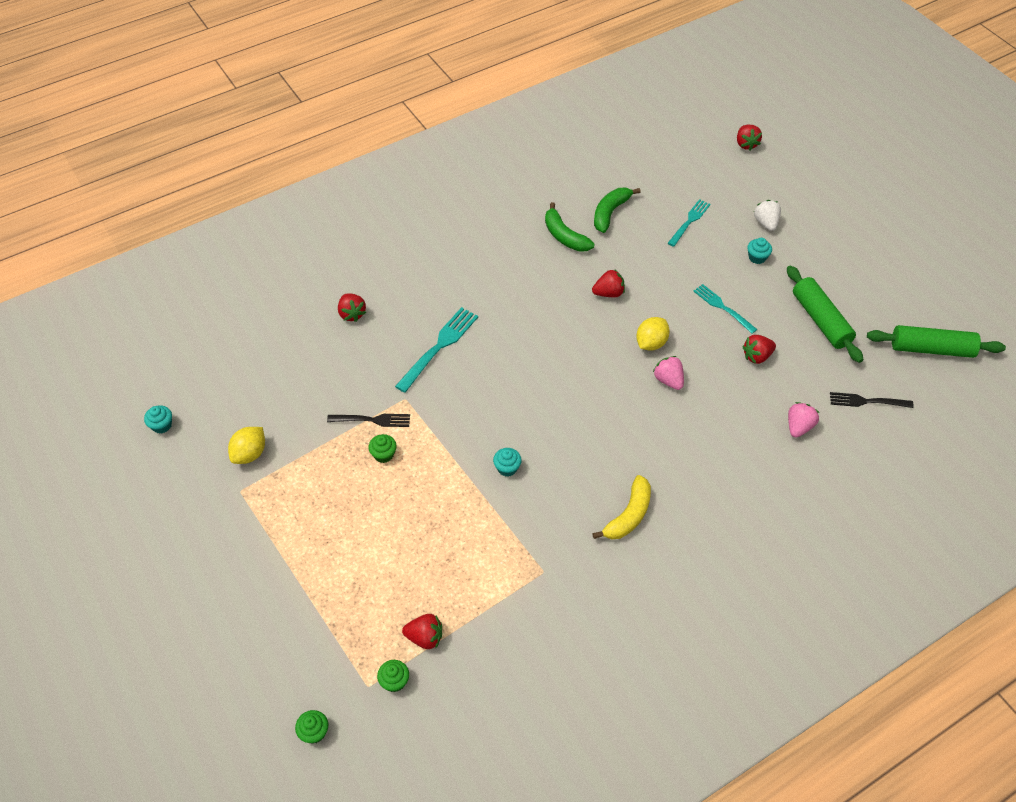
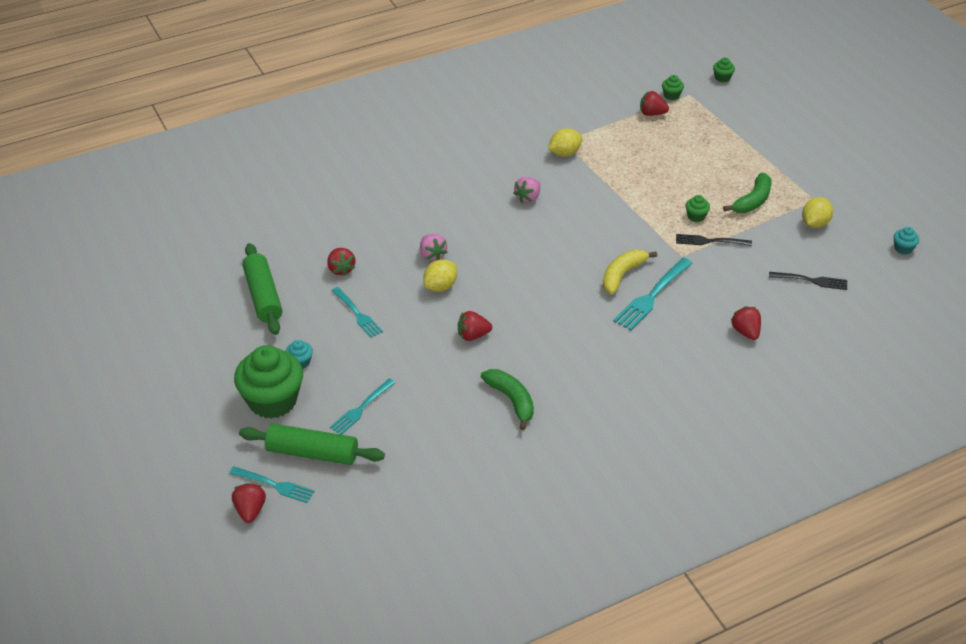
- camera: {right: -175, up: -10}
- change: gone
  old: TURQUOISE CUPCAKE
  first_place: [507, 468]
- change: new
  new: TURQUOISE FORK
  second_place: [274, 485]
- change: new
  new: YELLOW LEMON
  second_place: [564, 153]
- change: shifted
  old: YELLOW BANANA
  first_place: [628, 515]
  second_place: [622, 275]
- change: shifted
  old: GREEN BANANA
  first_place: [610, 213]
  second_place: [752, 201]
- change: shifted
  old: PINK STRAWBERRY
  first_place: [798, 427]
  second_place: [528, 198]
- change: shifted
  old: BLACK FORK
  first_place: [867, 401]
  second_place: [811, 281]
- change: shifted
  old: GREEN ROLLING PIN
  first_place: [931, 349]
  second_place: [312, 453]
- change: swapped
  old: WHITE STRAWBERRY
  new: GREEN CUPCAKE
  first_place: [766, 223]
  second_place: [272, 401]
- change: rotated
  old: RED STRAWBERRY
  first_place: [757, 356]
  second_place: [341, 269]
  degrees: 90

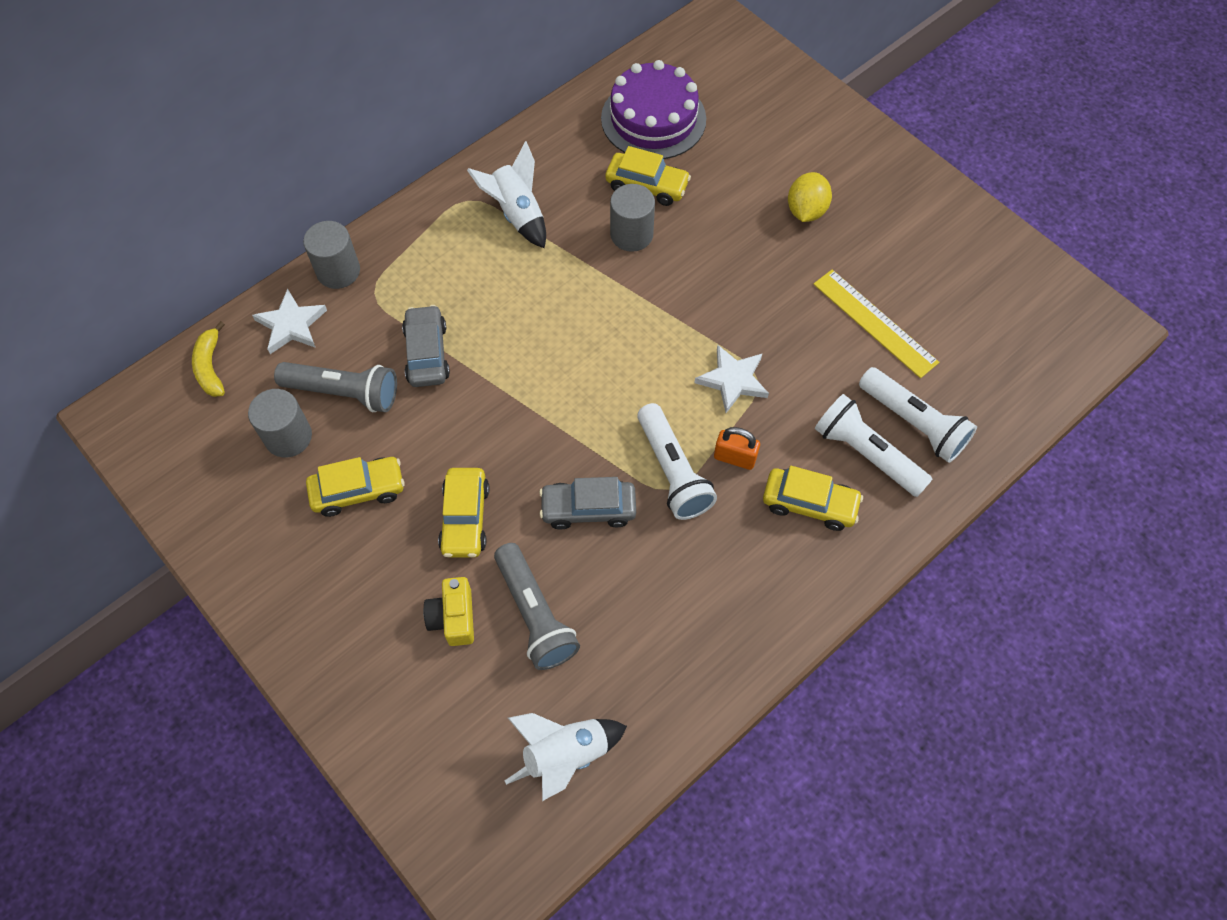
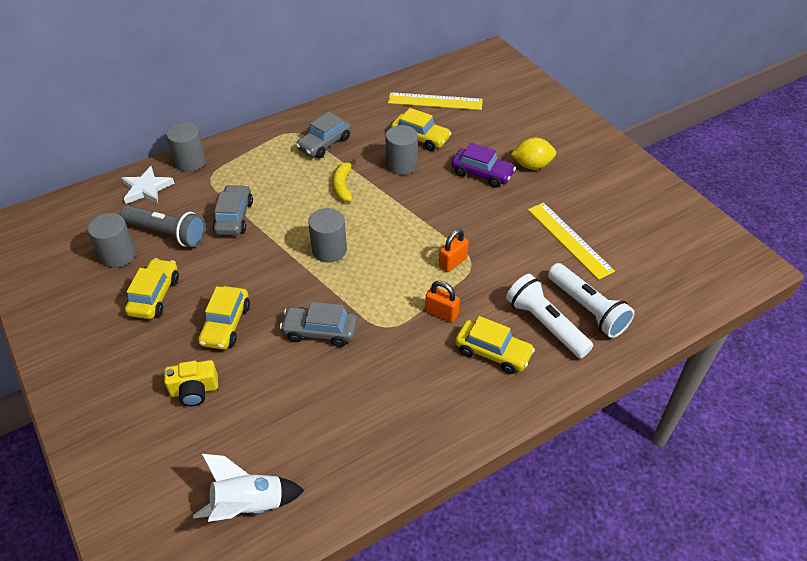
- camera: {right: 10, up: -15}
- change: gone
  old: GREY FLASHLIGHT
  first_place: [535, 614]
- change: gone
  old: WHITE FLASHLIGHT
  first_place: [672, 471]
- change: new
  new: GREY CYLINDER
  second_place: [329, 250]
- change: new
  new: PURPLE CAR
  second_place: [482, 174]
- change: shifted
  old: YELLOW BANANA
  first_place: [210, 367]
  second_place: [343, 186]
- change: swapped
  old: WHITE ROCKET
  new: GREY CAR
  first_place: [517, 214]
  second_place: [324, 144]
- change: swapped
  old: PURPLE CAKE
  new: YELLOW RULER
  first_place: [653, 119]
  second_place: [435, 101]
- change: swapped
  old: WHITE STAR
  new: ORANGE PADLOCK
  first_place: [733, 380]
  second_place: [452, 262]
- change: rotated
  old: YELLOW CAR
  first_place: [358, 491]
  second_place: [154, 295]
  degrees: -75
- change: rotated
  old: YELLOW CAMERA
  first_place: [453, 617]
  second_place: [194, 390]
  degrees: -105
- change: rotated
  old: YELLOW LEMON
  first_place: [806, 211]
  second_place: [532, 165]
  degrees: 60

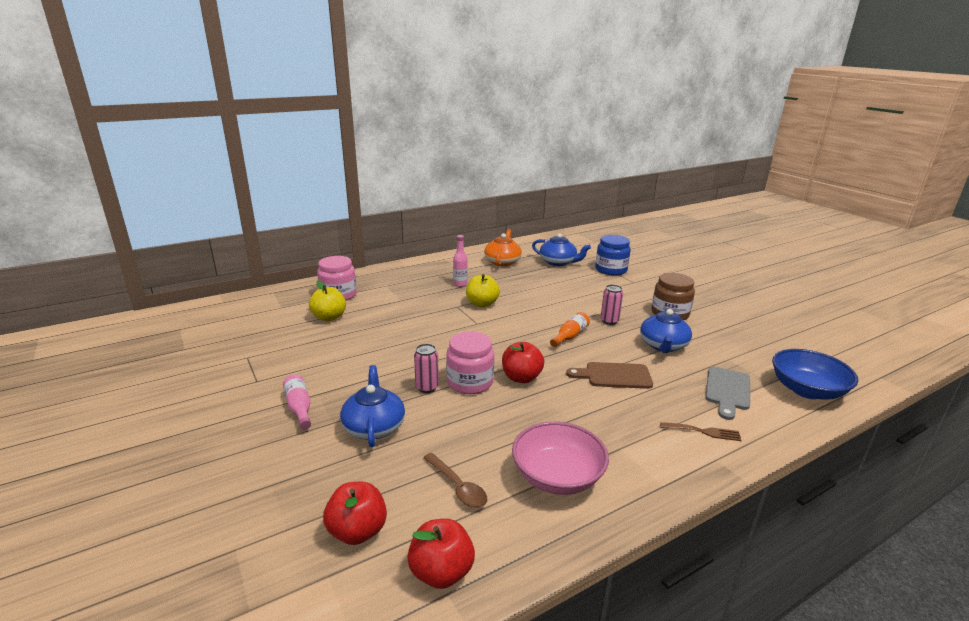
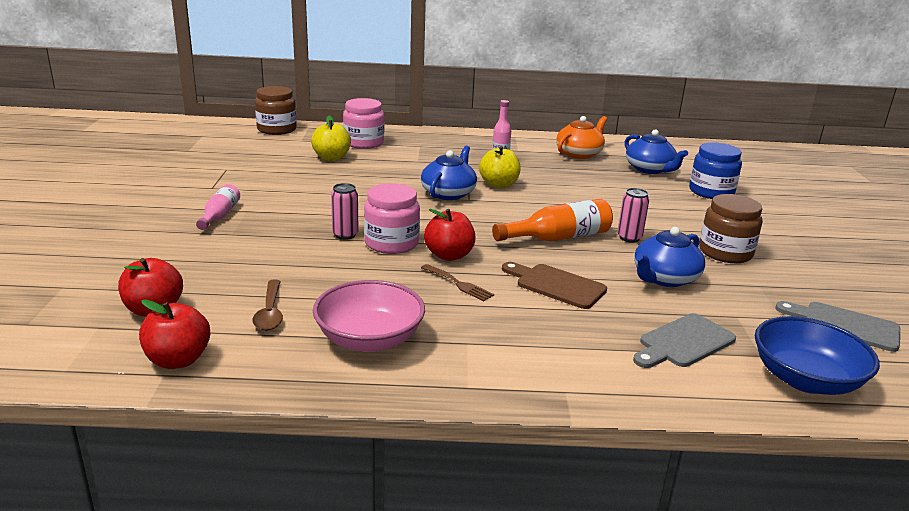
- camera: {right: 30, up: 0}
- change: new
  new: BROWN JAR
  second_place: [277, 129]
- change: new
  new: GREY CUTTING BOARD
  second_place: [844, 325]
- change: shifted
  old: BLUE TEAPOT
  first_place: [374, 426]
  second_place: [448, 193]
- change: shifted
  old: BROWN FORK
  first_place: [704, 432]
  second_place: [459, 284]
- change: scaled
  old: ORANGE BOTTLE
  first_place: [570, 336]
  second_place: [558, 237]
  factor: 1.58

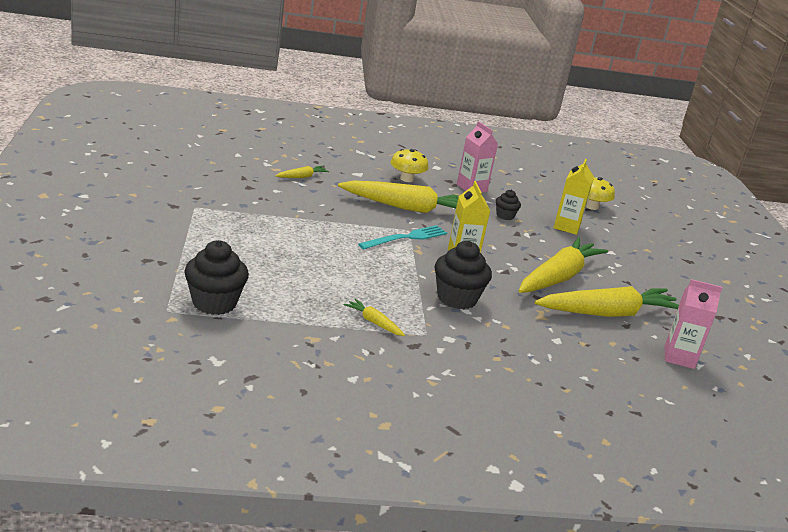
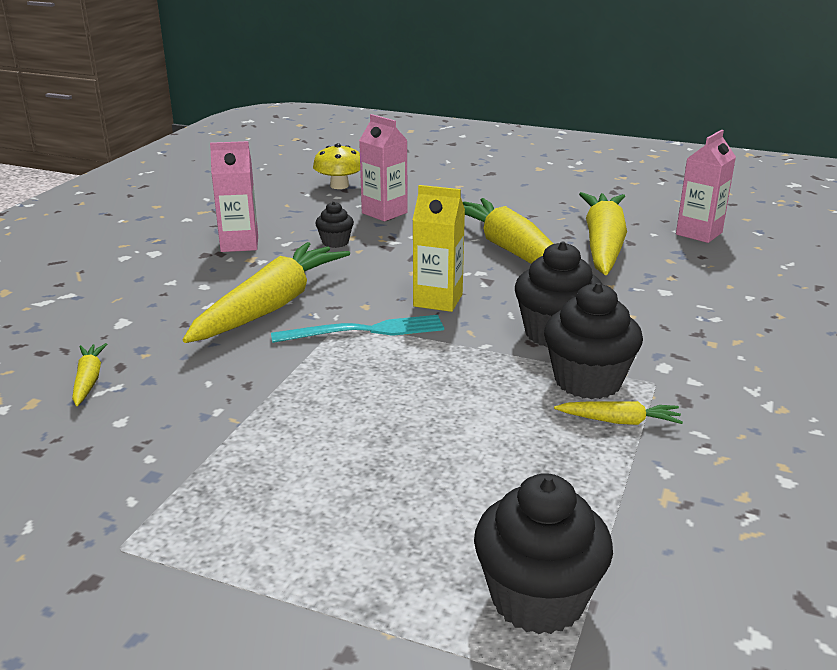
- camera: {right: -60, up: 0}
- change: gone
  old: YELLOW MUSHROOM
  first_place: [407, 179]
- change: new
  new: BLACK CUPCAKE
  second_place: [588, 381]
- change: repainted
  old: YELLOW CARTON
  new: PINK CARTON
  first_place: [566, 227]
  second_place: [384, 213]
- change: rotated
  old: YELLOW CARROT
  first_place: [374, 322]
  second_place: [619, 421]
  degrees: -150
- change: rotated
  old: TURQUOISE FORK
  first_place: [406, 238]
  second_place: [365, 331]
  degrees: 90

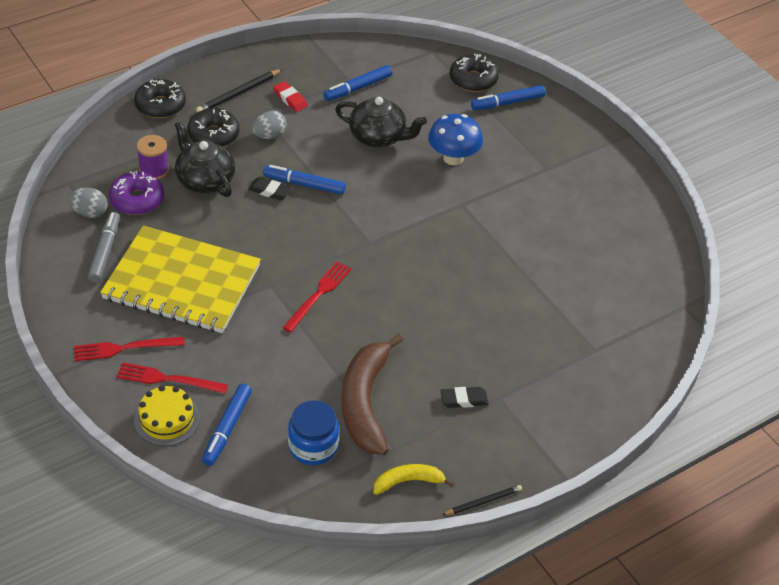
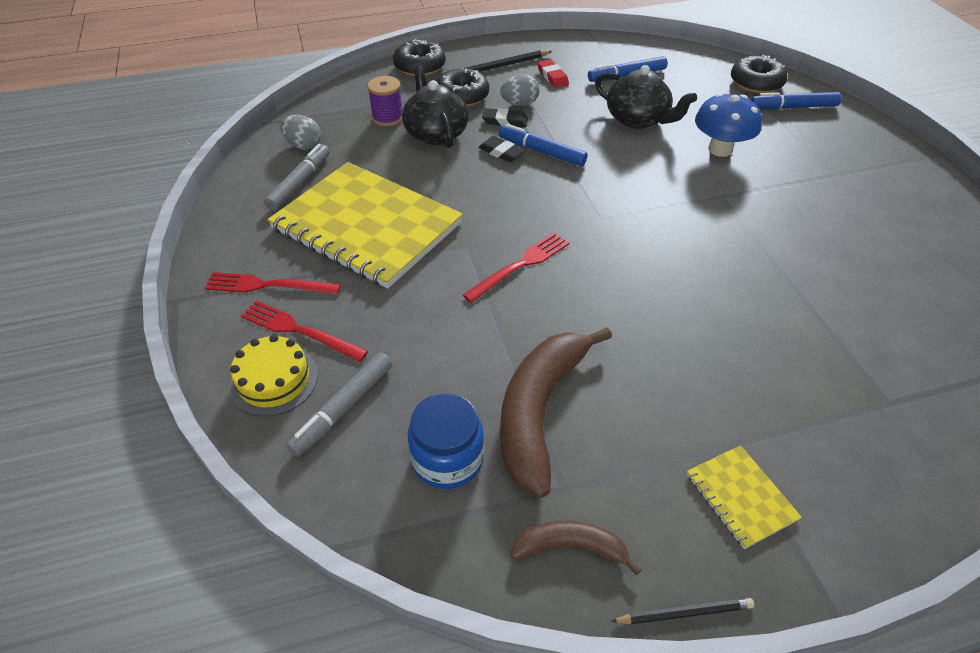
- camera: {right: 20, up: 0}
- change: gone
  old: PURPLE DONUT
  first_place: [137, 200]
- change: new
  new: YELLOW NOTEBOOK
  second_place: [741, 497]
- change: shifted
  old: BLACK ERASER
  first_place: [464, 399]
  second_place: [505, 121]
- change: repainted
  old: BLUE MARKER
  new: GREY MARKER
  first_place: [227, 428]
  second_place: [343, 409]
- change: repainted
  old: YELLOW BANANA
  new: BROWN BANANA
  first_place: [408, 481]
  second_place: [571, 547]

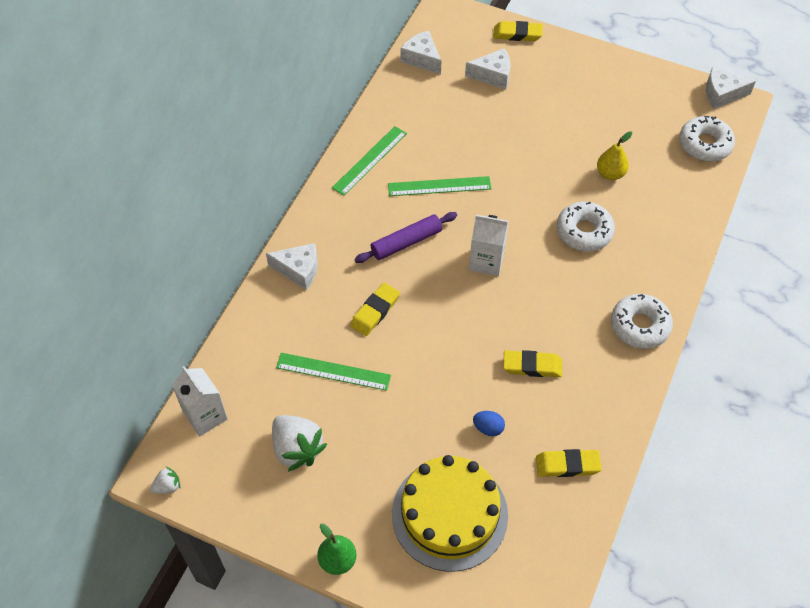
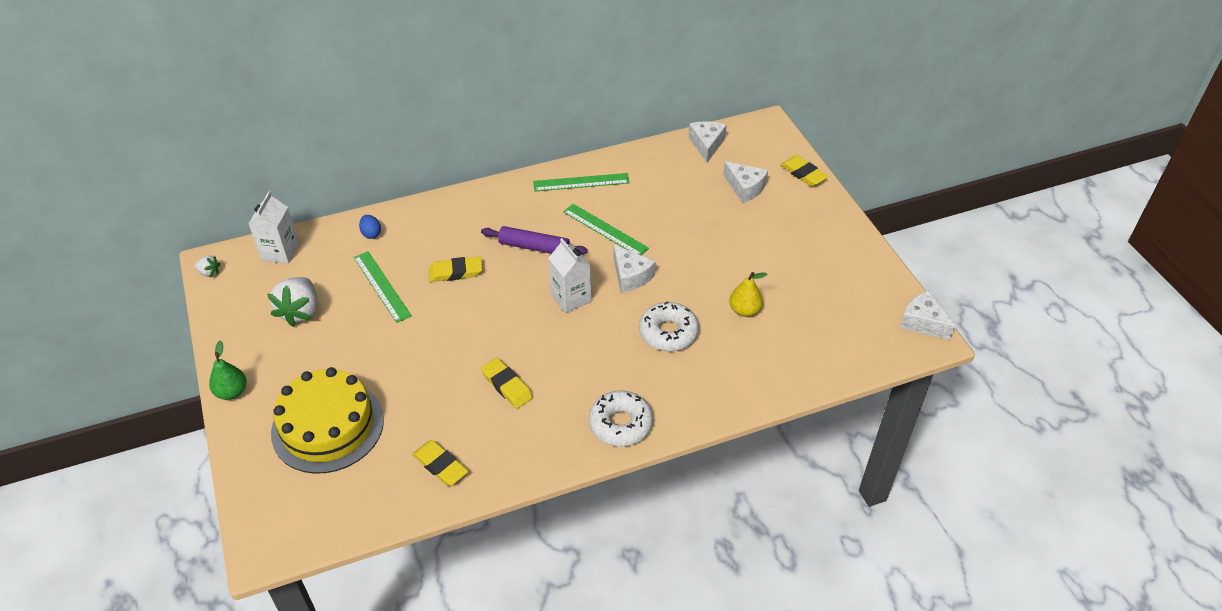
- camera: {right: 45, up: -10}
- change: gone
  old: WHITE DONUT
  first_place: [705, 144]
- change: shifted
  old: WHITE CHEESE
  first_place: [299, 270]
  second_place: [630, 276]
- change: shifted
  old: BLUE EGG
  first_place: [488, 428]
  second_place: [371, 234]

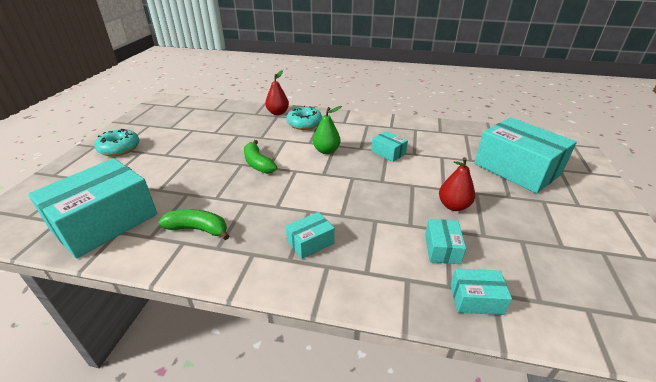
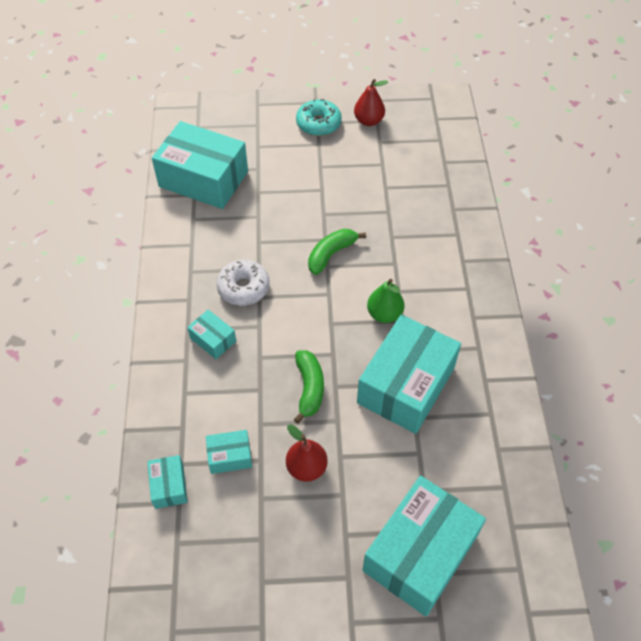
- camera: {right: 75, up: 20}
- change: gone
  old: TURQUOISE DONUT
  first_place: [304, 124]
- change: new
  new: WHITE DONUT
  second_place: [243, 288]
- change: shifted
  old: GREEN BANANA
  first_place: [198, 229]
  second_place: [309, 388]
- change: shifted
  old: RED PEAR
  first_place: [278, 113]
  second_place: [368, 121]
- change: scaled
  old: TURQUOISE BOX
  first_place: [388, 152]
  second_place: [406, 385]
  factor: 2.22

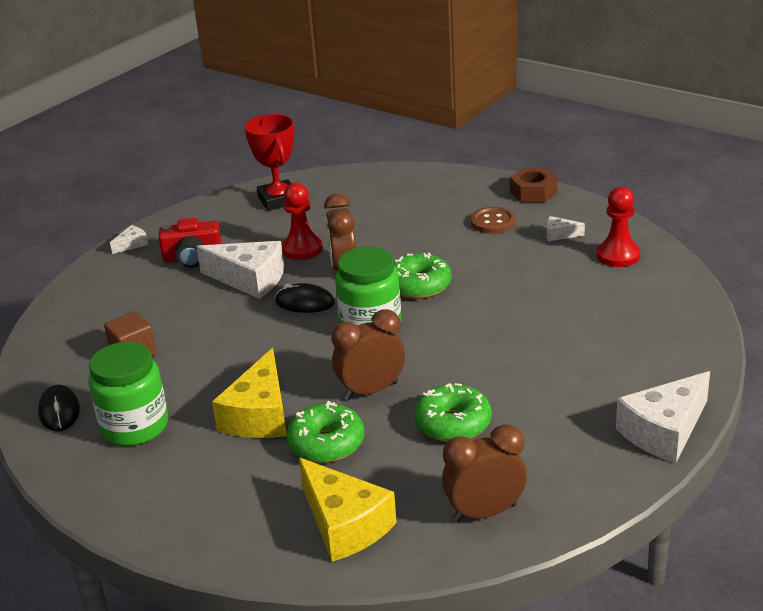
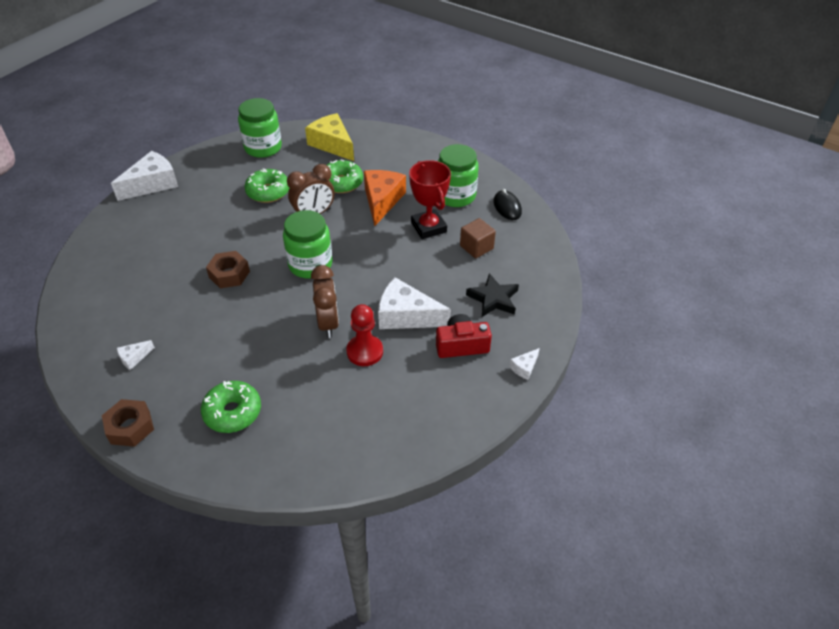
- camera: {right: 175, up: 15}
- change: gone
  old: BLACK MOUSE
  first_place: [304, 302]
- change: gone
  old: BROWN BUTTON
  first_place: [493, 222]
- change: gone
  old: RED PAWN
  first_place: [618, 255]
- change: new
  new: BROWN NUT
  second_place: [229, 274]
- change: new
  new: BLACK STAR
  second_place: [493, 299]
- change: shifted
  old: RED TROPHY
  first_place: [278, 200]
  second_place: [428, 227]
- change: shifted
  old: GREEN DONUT
  first_place: [419, 286]
  second_place: [233, 412]
- change: swapped
  old: BROWN CLOCK
  new: GREEN JAR
  first_place: [485, 513]
  second_place: [263, 148]
- change: repainted
  old: YELLOW CHEESE
  new: ORANGE CHEESE
  first_place: [260, 415]
  second_place: [382, 201]
- change: rotated
  old: WHITE CHEESE
  first_place: [559, 234]
  second_place: [134, 358]
  degrees: 135

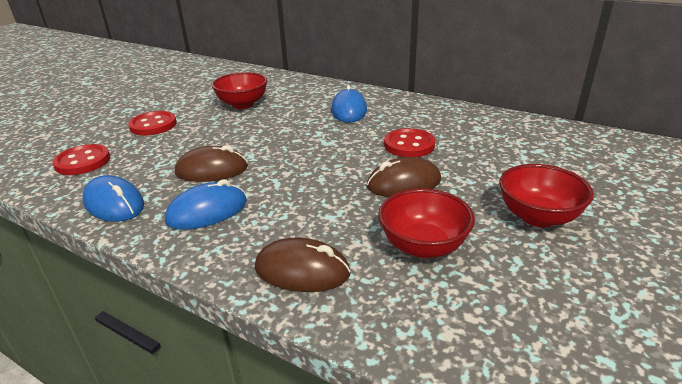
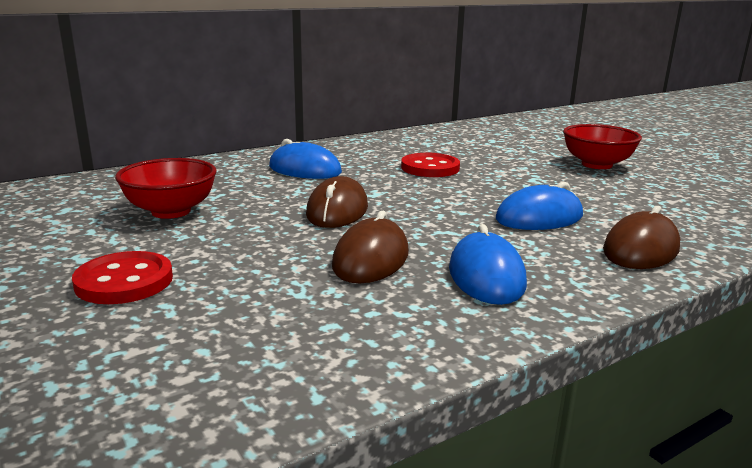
- camera: {right: -65, up: -10}
- change: gone
  old: RED BUTTON
  first_place: [83, 162]
- change: gone
  old: RED BOWL
  first_place: [423, 246]
- change: shifted
  old: BLUE MOUSE
  first_place: [114, 204]
  second_place: [539, 218]
- change: shifted
  old: BROWN MOUSE
  first_place: [403, 183]
  second_place: [337, 211]

